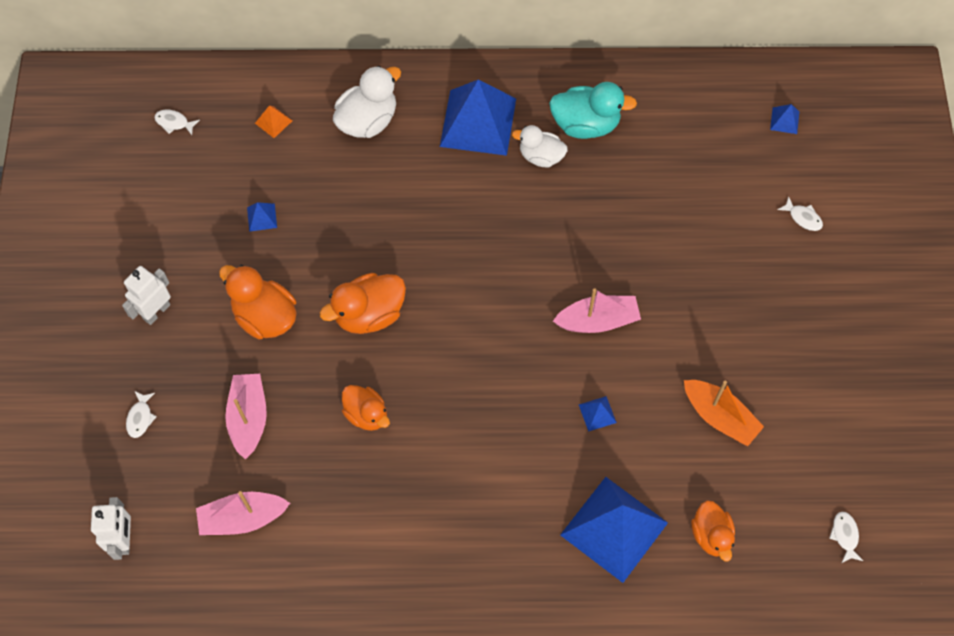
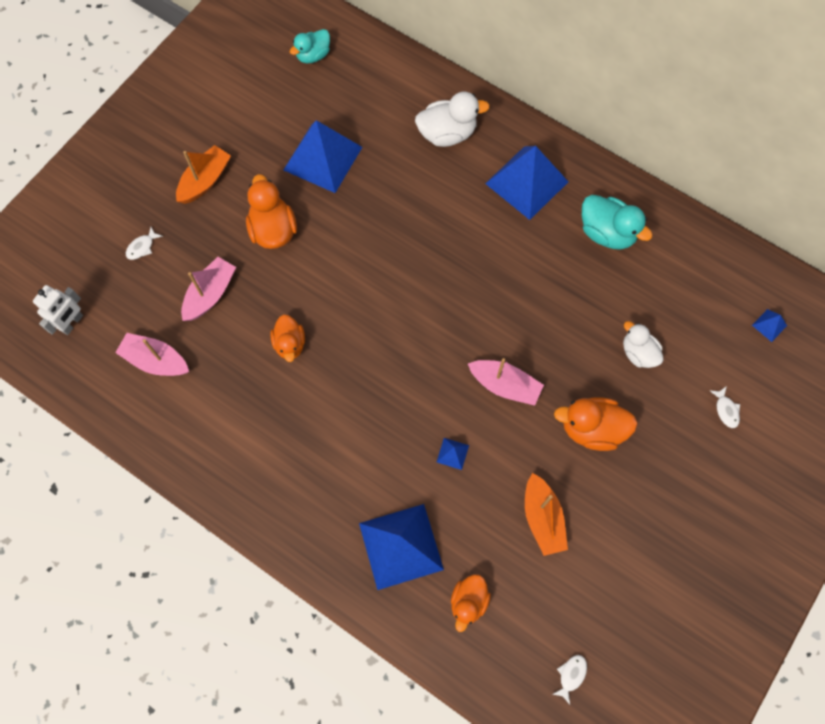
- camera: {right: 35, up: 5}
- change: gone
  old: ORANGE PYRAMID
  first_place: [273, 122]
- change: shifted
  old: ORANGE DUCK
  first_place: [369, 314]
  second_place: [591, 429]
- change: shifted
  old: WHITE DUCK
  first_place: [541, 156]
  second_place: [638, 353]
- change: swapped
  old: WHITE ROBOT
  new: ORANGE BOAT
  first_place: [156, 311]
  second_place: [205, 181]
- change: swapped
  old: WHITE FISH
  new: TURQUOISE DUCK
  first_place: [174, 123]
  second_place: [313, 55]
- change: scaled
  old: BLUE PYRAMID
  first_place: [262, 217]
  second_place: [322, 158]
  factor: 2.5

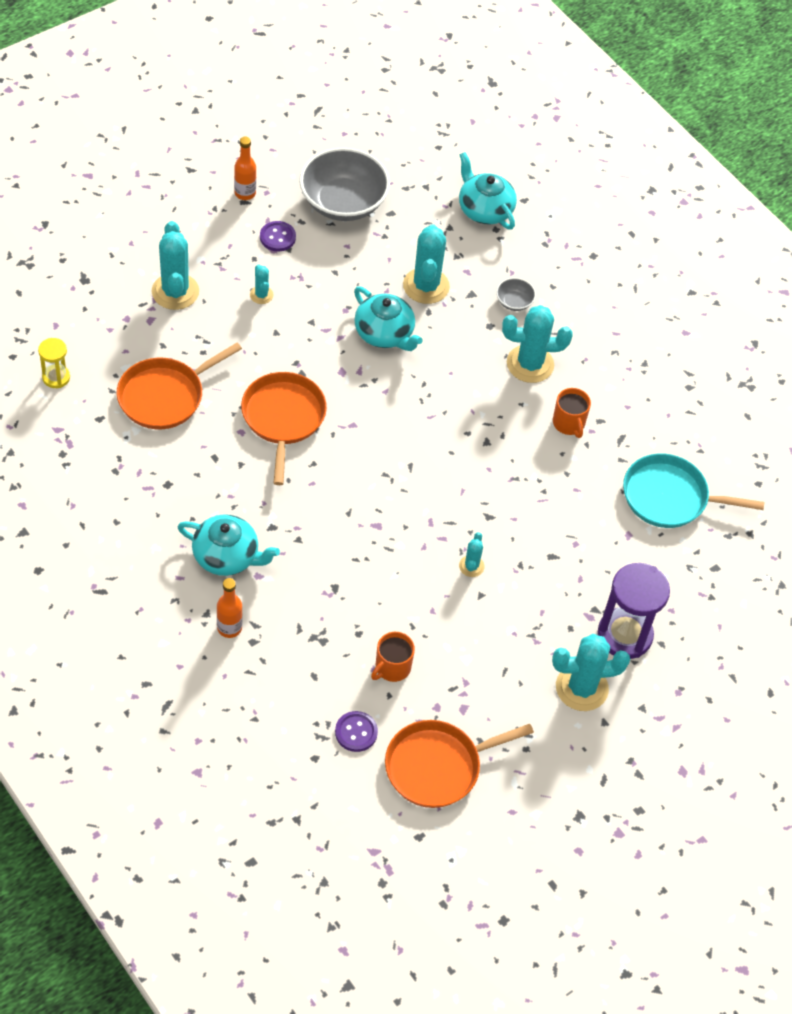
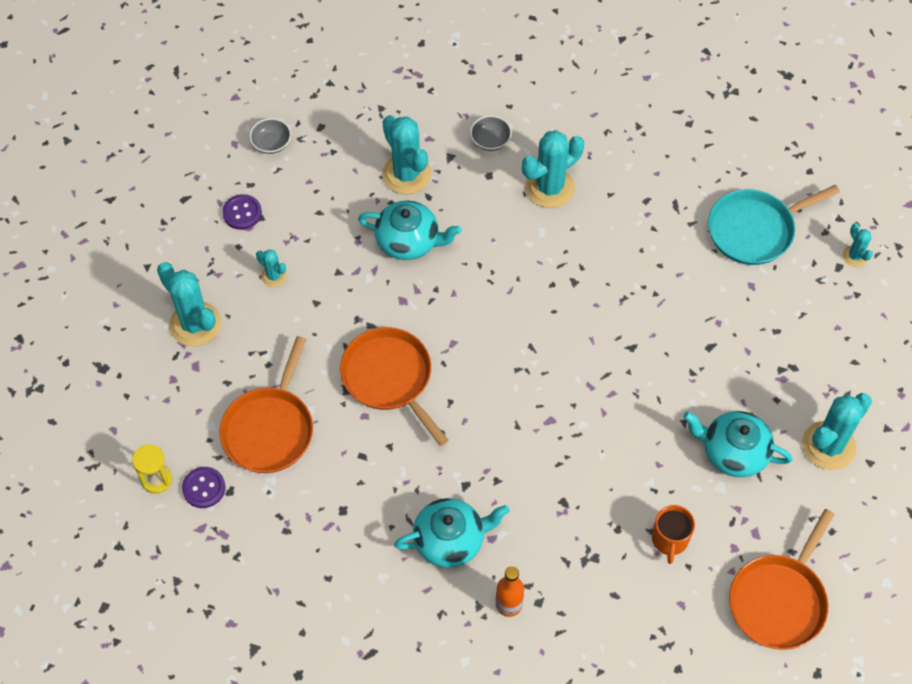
- camera: {right: -30, up: 5}
- change: gone
  old: ORANGE BOTTLE
  first_place: [245, 193]
- change: gone
  old: ORANGE MUG
  first_place: [569, 423]
- change: gone
  old: PURPLE HOURGLASS
  first_place: [624, 635]
- change: shifted
  old: PURPLE BUTTON
  first_place: [356, 732]
  second_place: [204, 488]
- change: shifted
  old: TURQUOISE TEAPOT
  first_place: [484, 209]
  second_place: [733, 452]
- change: shifted
  old: TURQUOISE CACTUS
  first_place: [471, 566]
  second_place: [855, 256]
- change: scaled
  old: GREY BOWL
  first_place: [343, 202]
  second_place: [271, 143]
  factor: 0.43

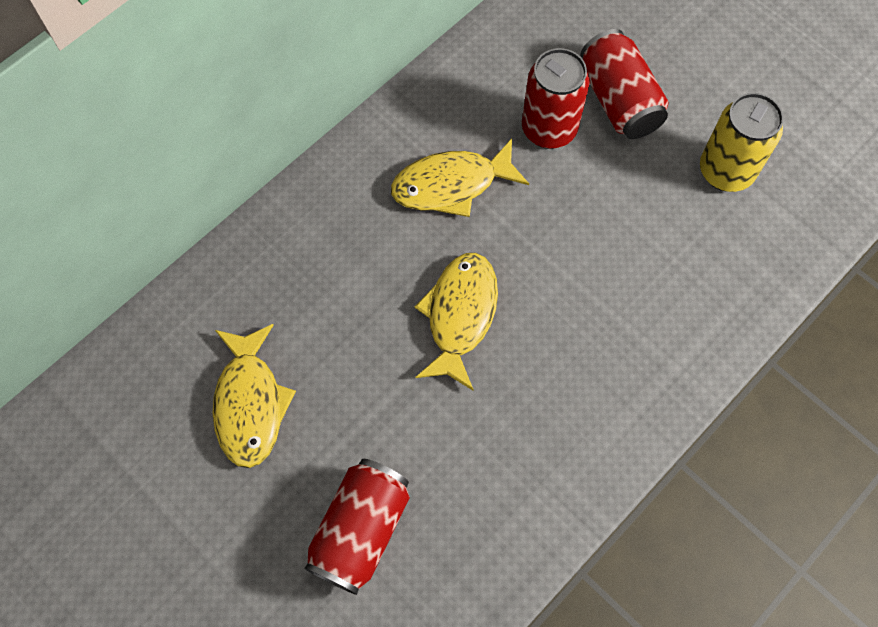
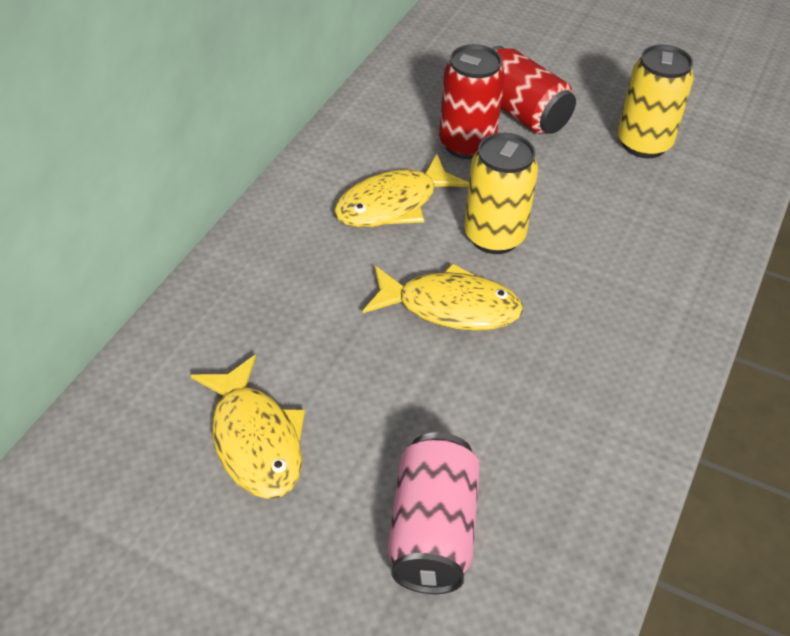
- camera: {right: -20, up: -20}
- change: new
  new: YELLOW CAN
  second_place: [494, 237]
- change: repainted
  old: RED CAN
  new: PINK CAN
  first_place: [361, 530]
  second_place: [432, 531]
- change: rotated
  old: YELLOW FISH
  first_place: [460, 315]
  second_place: [450, 307]
  degrees: 105

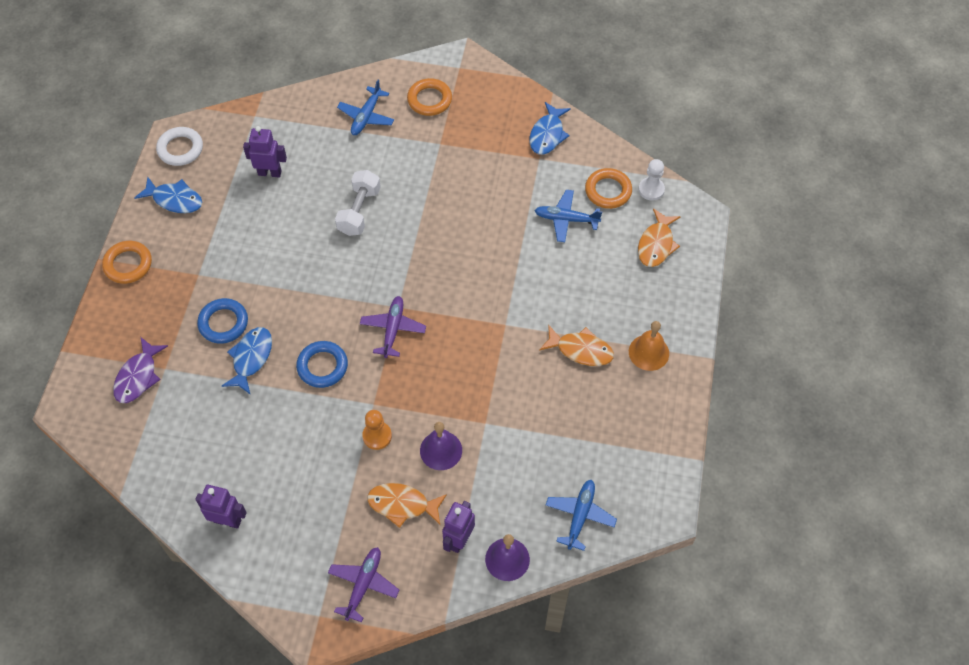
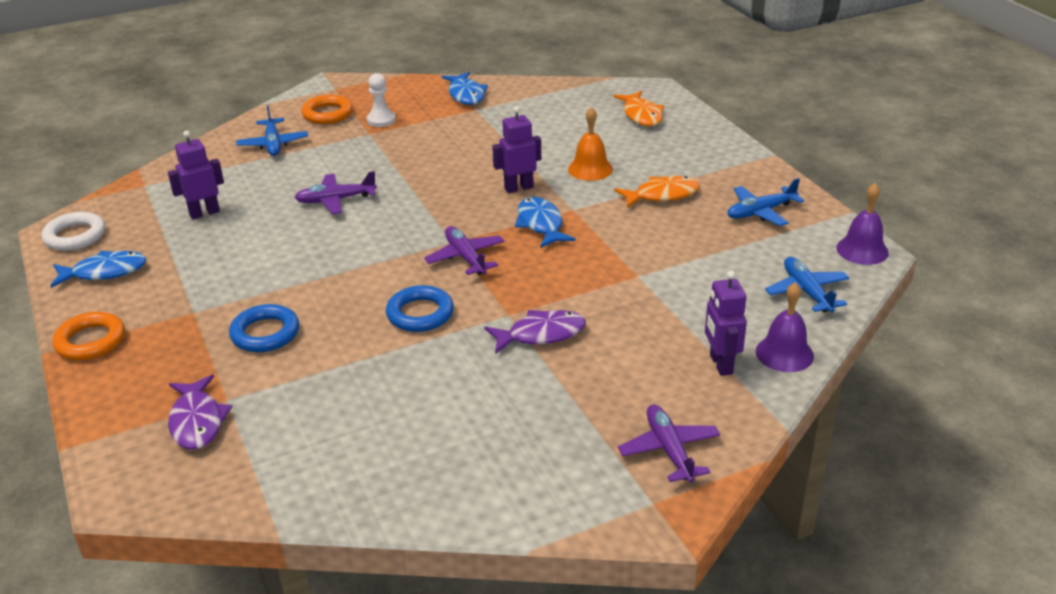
- camera: {right: -35, up: -25}
- change: gone
  old: ORANGE FISH
  first_place: [402, 505]
- change: gone
  old: ORANGE RING
  first_place: [608, 191]
- change: shifted
  old: PURPLE ROBOT
  first_place: [227, 520]
  second_place: [518, 188]
- change: shifted
  old: BLUE FISH
  first_place: [251, 358]
  second_place: [541, 224]
- change: shifted
  old: PURPLE BELL
  first_place: [441, 450]
  second_place: [862, 250]
- change: shifted
  old: BLUE PLANE
  first_place: [566, 219]
  second_place: [760, 212]
- change: shifted
  old: ORANGE BELL
  first_place: [648, 352]
  second_place: [590, 169]
- change: shifted
  old: WHITE PAWN
  first_place: [651, 189]
  second_place: [381, 120]
- change: swapped
  old: WHITE DUMBBELL
  new: PURPLE PLANE
  first_place: [359, 211]
  second_place: [335, 200]
- change: swapped
  old: ORANGE PAWN
  new: PURPLE FISH
  first_place: [377, 436]
  second_place: [541, 334]

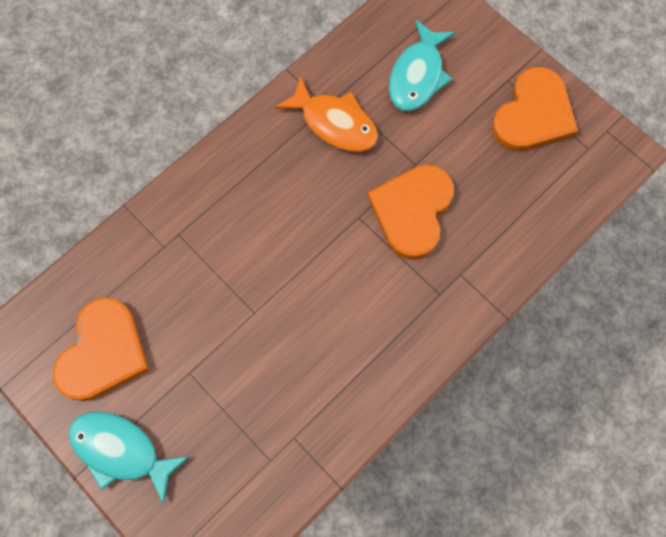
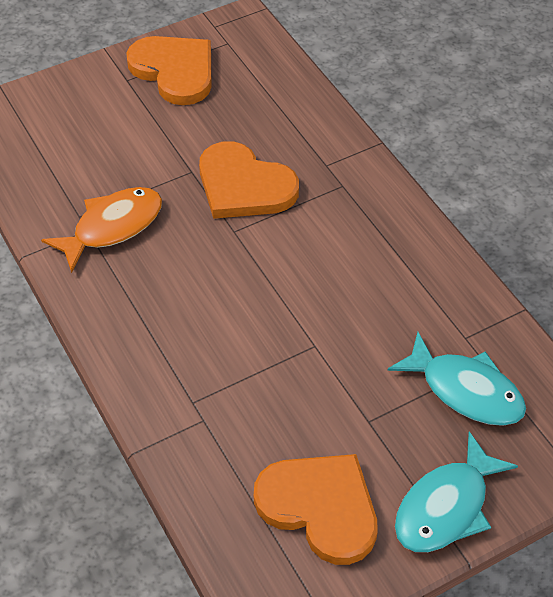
- camera: {right: -75, up: -20}
- change: shifted
  old: TURQUOISE FISH
  first_place: [417, 75]
  second_place: [465, 390]

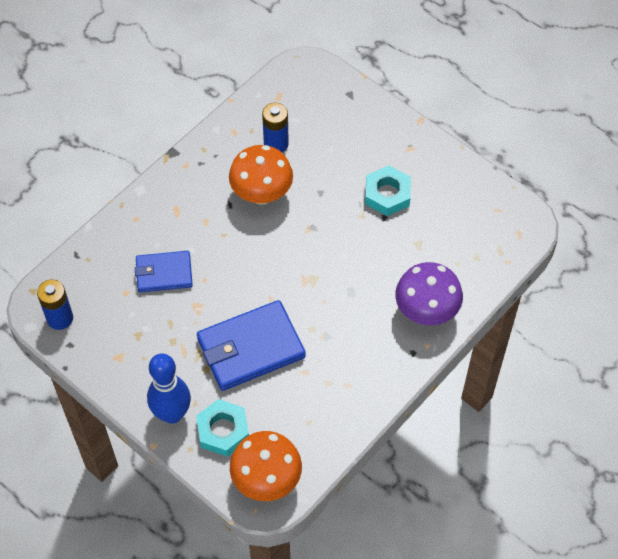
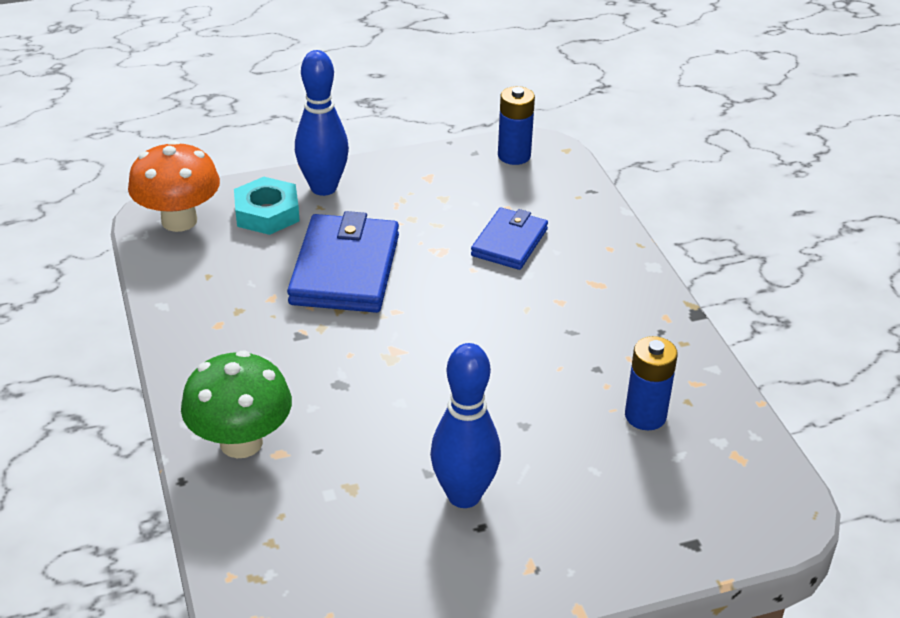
- camera: {right: 120, up: -20}
- change: gone
  old: ORANGE MUSHROOM
  first_place: [261, 194]
- change: swapped
  old: TURQUOISE NUT
  new: BLUE BOWLING PIN
  first_place: [387, 194]
  second_place: [464, 495]
- change: repainted
  old: PURPLE MUSHROOM
  new: GREEN MUSHROOM
  first_place: [426, 311]
  second_place: [241, 442]

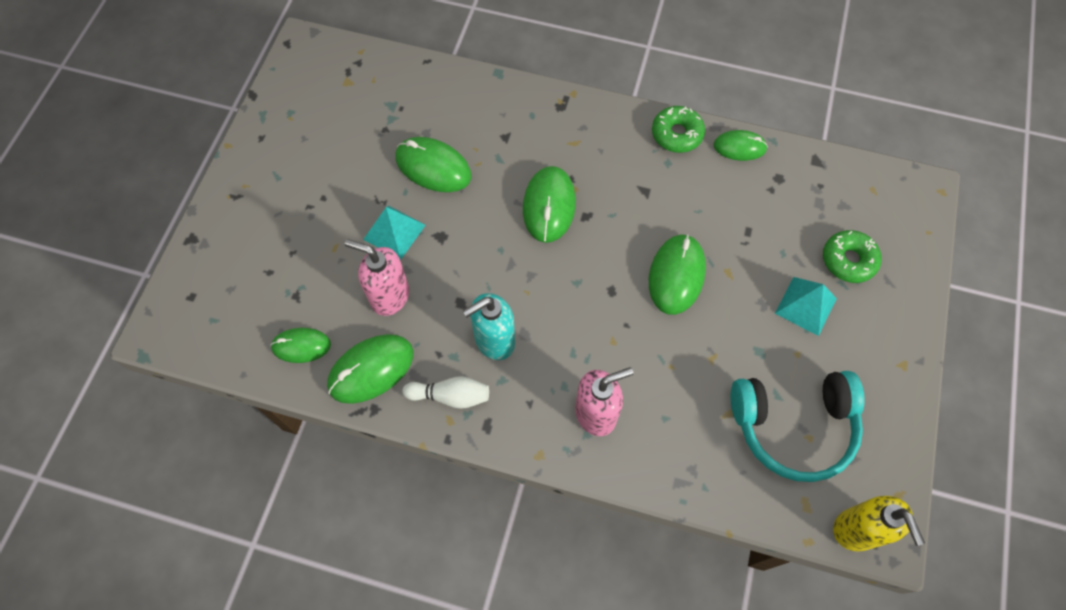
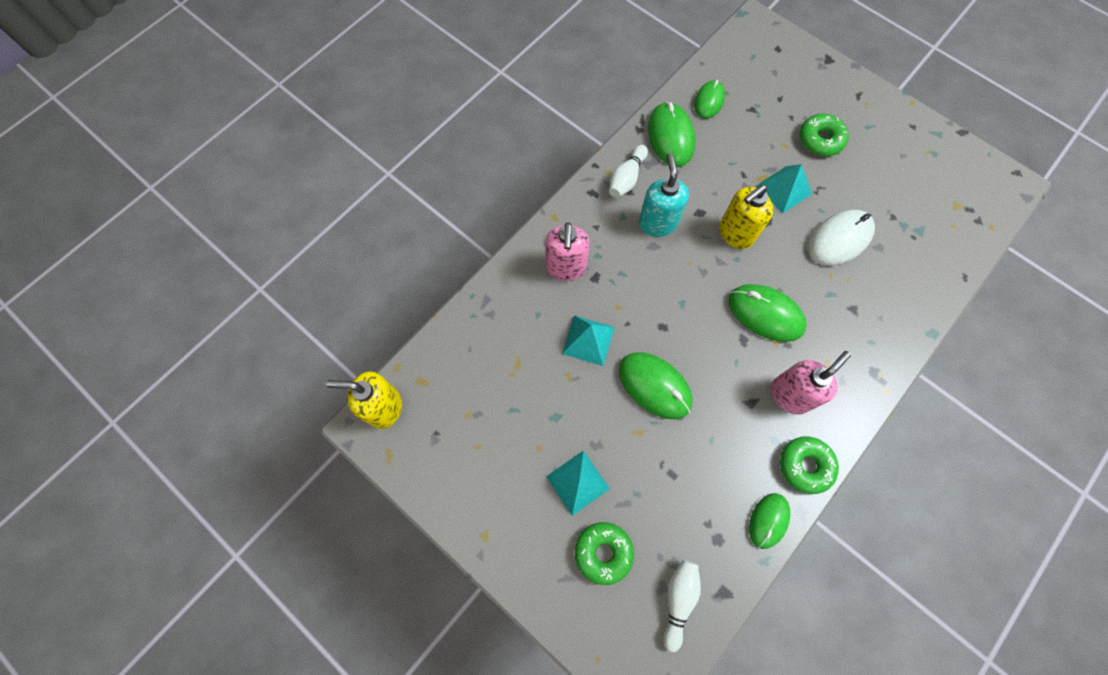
- camera: {right: 115, up: 5}
- change: gone
  old: TURQUOISE HEADPHONES
  first_place: [793, 427]
- change: new
  new: TURQUOISE PYRAMID
  second_place: [588, 340]
- change: new
  new: WHITE BOWLING PIN
  second_place: [678, 600]
- change: new
  new: YELLOW SOAP DISPENSER
  second_place: [735, 234]
- change: new
  new: GREEN DONUT
  second_place: [820, 140]
- change: shifted
  old: PINK SOAP DISPENSER
  first_place: [389, 296]
  second_place: [790, 395]
- change: repainted
  old: GREEN MOUSE
  new: WHITE MOUSE
  first_place: [433, 167]
  second_place: [839, 239]

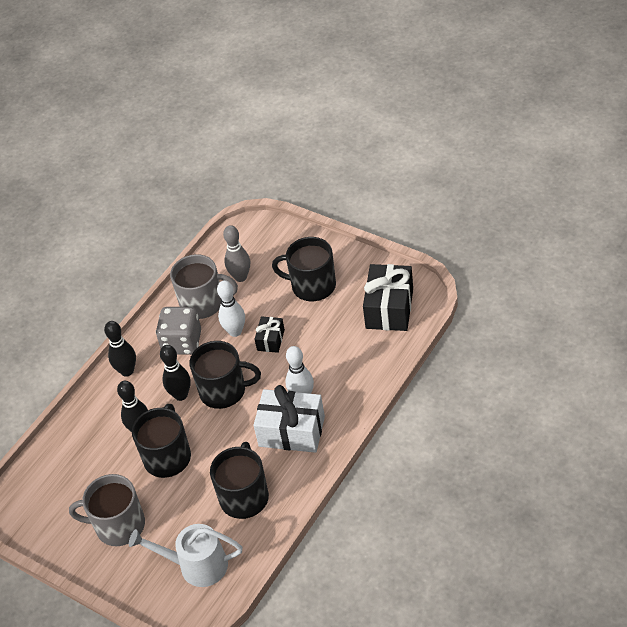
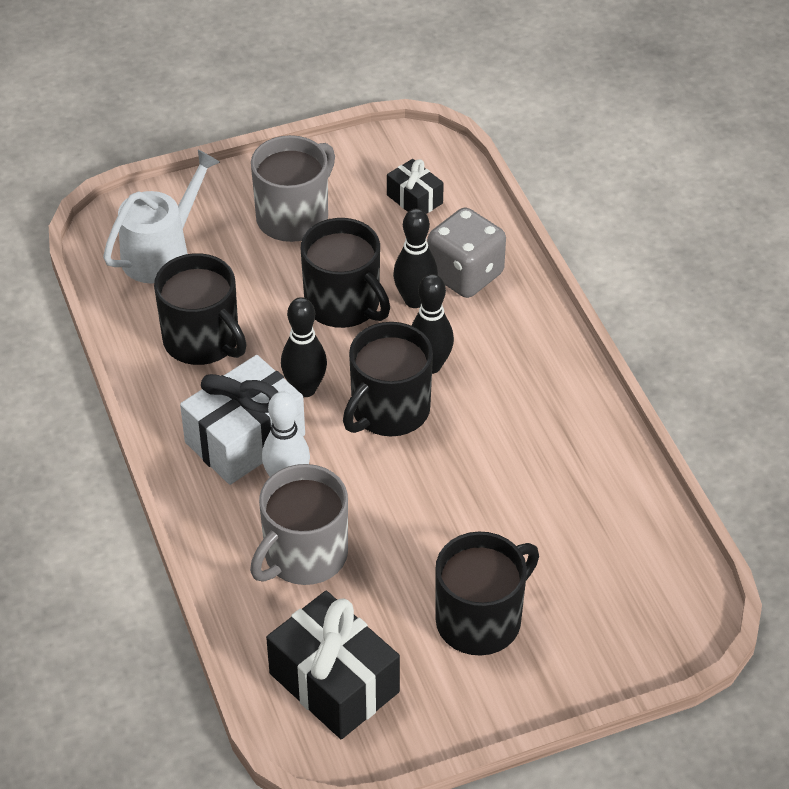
- camera: {right: 120, up: 0}
- change: gone
  old: WHITE BOWLING PIN
  first_place: [235, 331]
- change: gone
  old: GREY BOWLING PIN
  first_place: [240, 277]
- change: shifted
  old: BLACK BOWLING PIN
  first_place: [127, 371]
  second_place: [305, 389]
- change: shifted
  old: GREY DICE
  first_place: [182, 343]
  second_place: [465, 274]
- change: shifted
  old: GREY MUG
  first_place: [203, 303]
  second_place: [304, 555]
- change: shifted
  old: BLACK GIFT
  first_place: [270, 340]
  second_place: [414, 199]

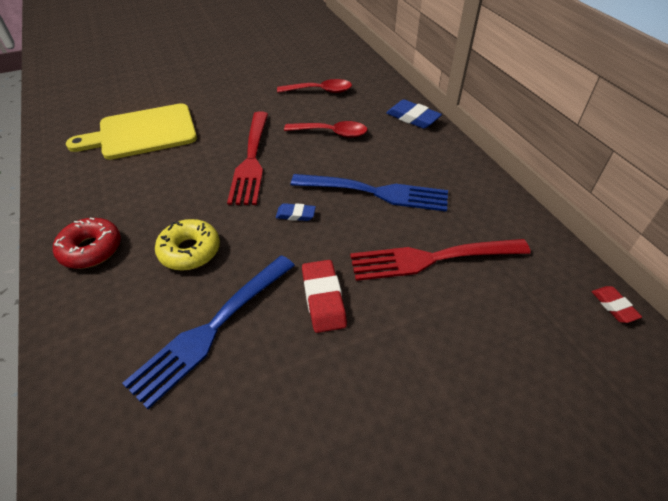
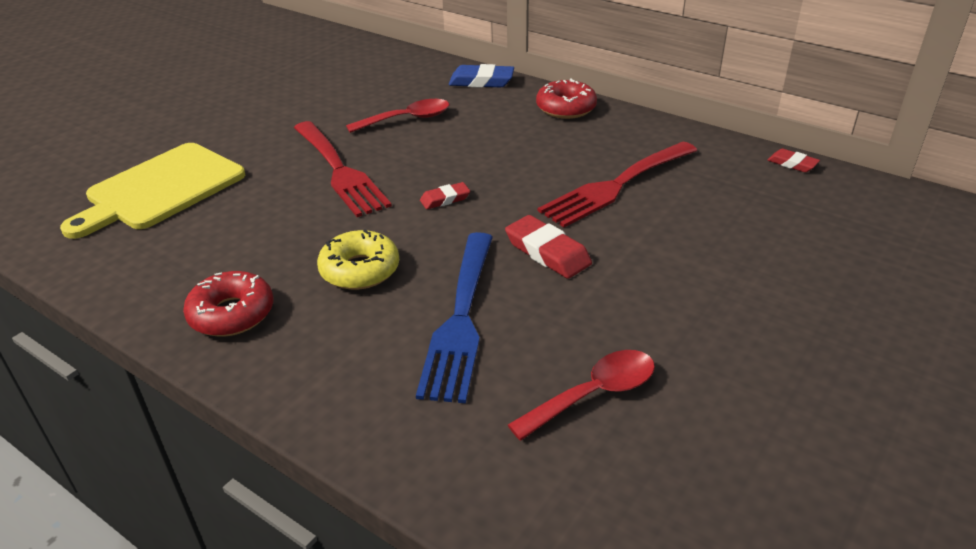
- camera: {right: -30, up: -10}
- change: gone
  old: BLUE FORK
  first_place: [376, 192]
- change: new
  new: RED DONUT
  second_place: [566, 108]
- change: shifted
  old: RED SPOON
  first_place: [320, 91]
  second_place: [593, 394]
- change: repainted
  old: BLUE ERASER
  new: RED ERASER
  first_place: [295, 214]
  second_place: [445, 199]

